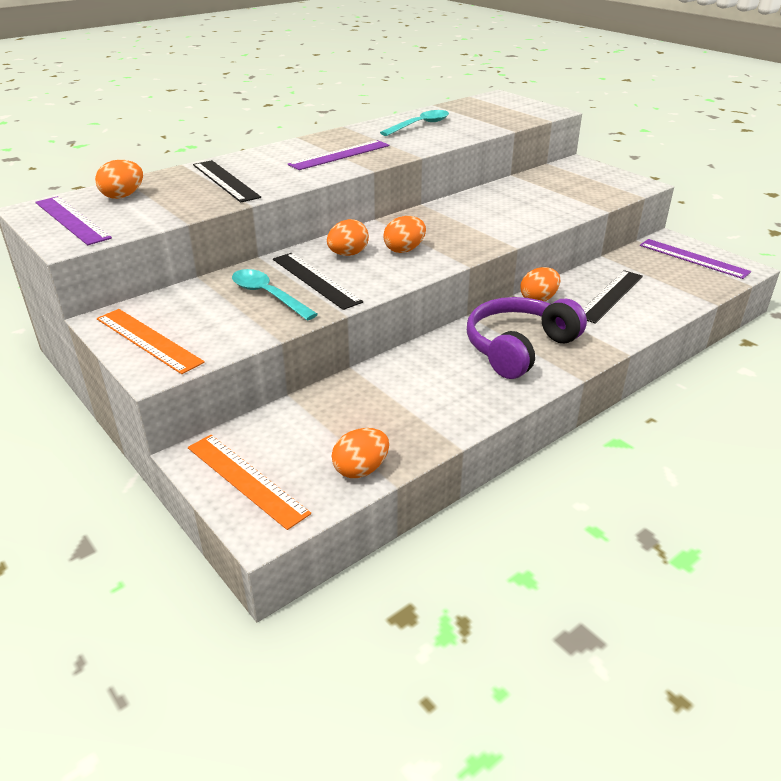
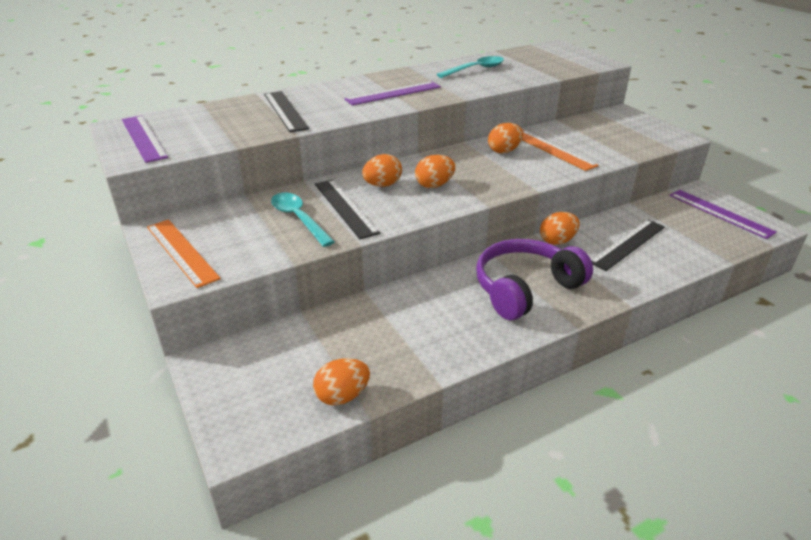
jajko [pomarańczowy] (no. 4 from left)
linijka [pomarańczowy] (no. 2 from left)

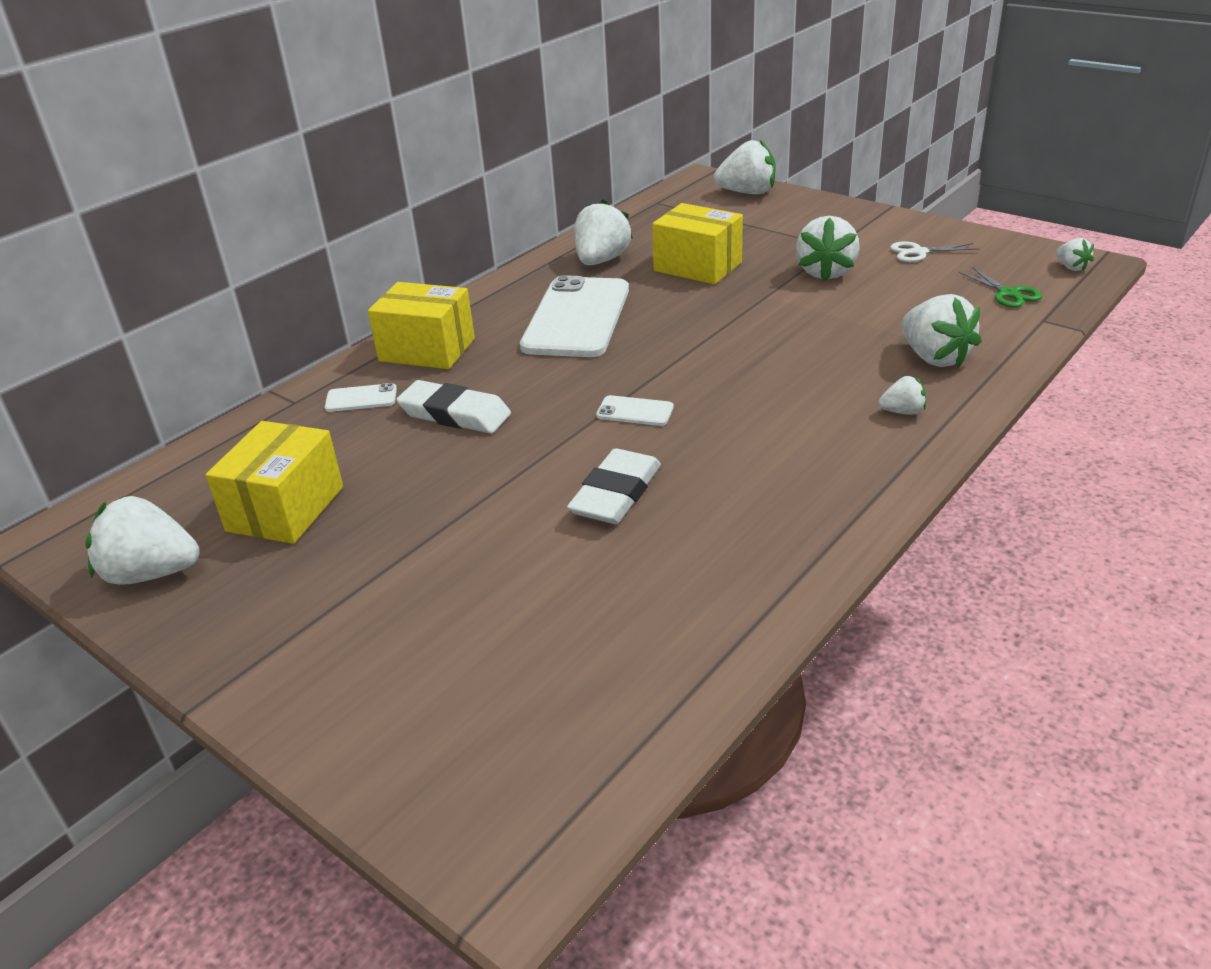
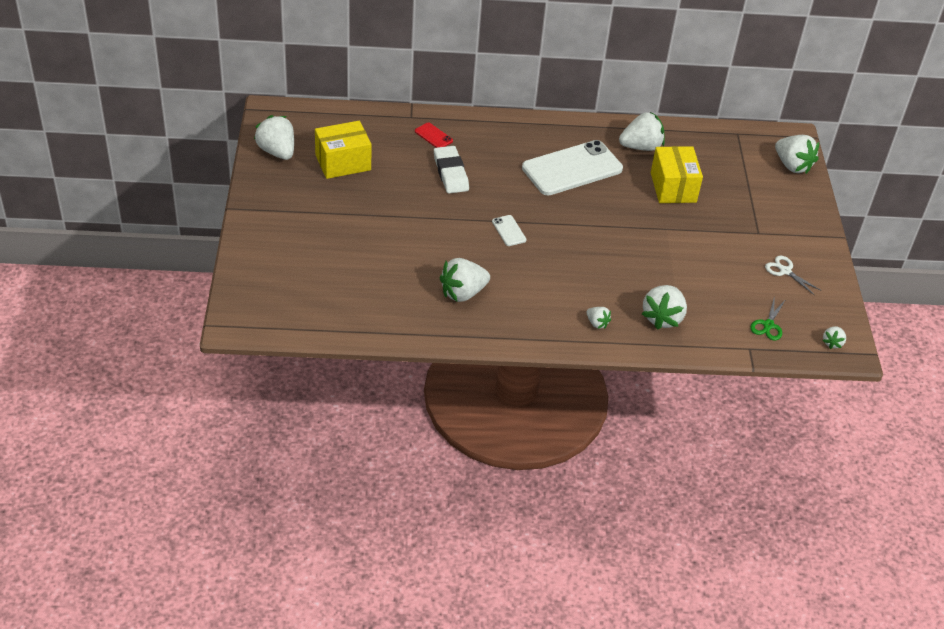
truskawka [biały] (no. 2 from left)
pudełko [żółty] (no. 2 from left in the first image)
telefon [czerwony]
gumka do mazania [biały] (no. 2 from left in the first image)

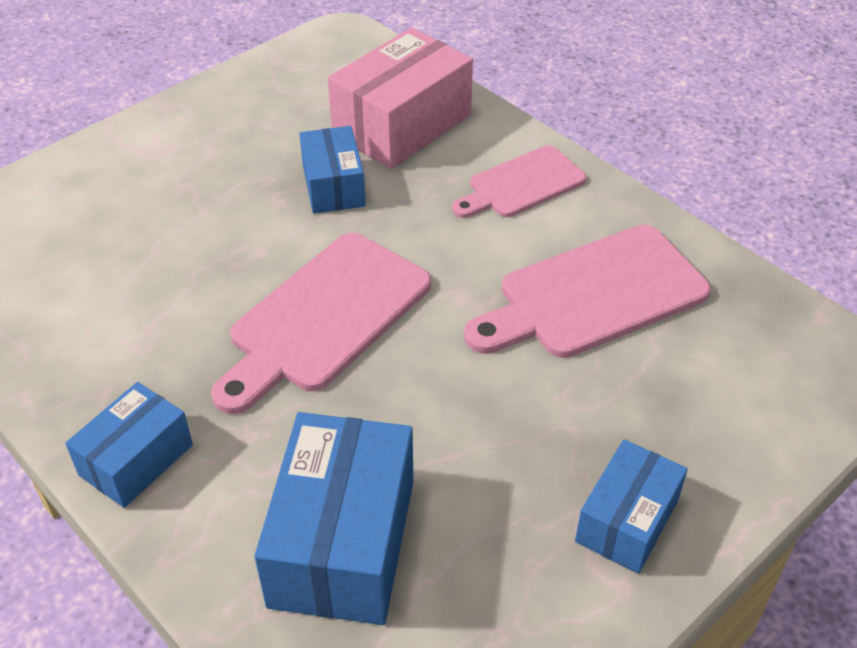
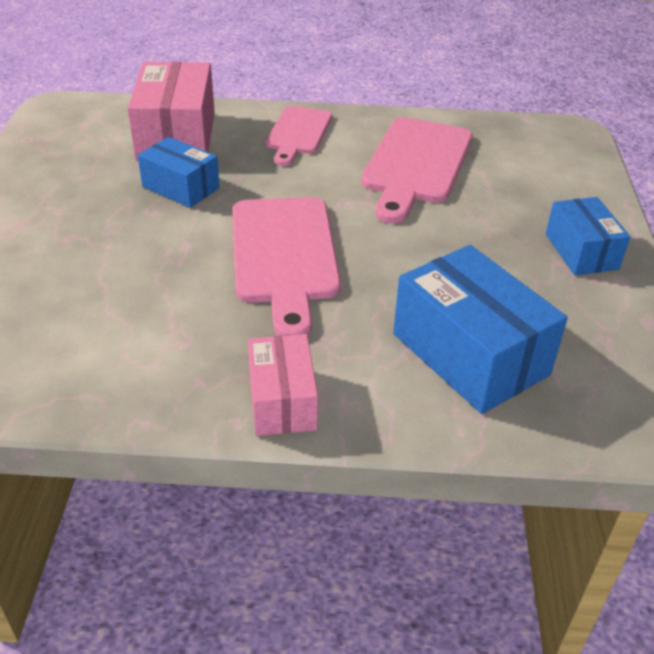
pudełko [różowy] (no. 2 from left)

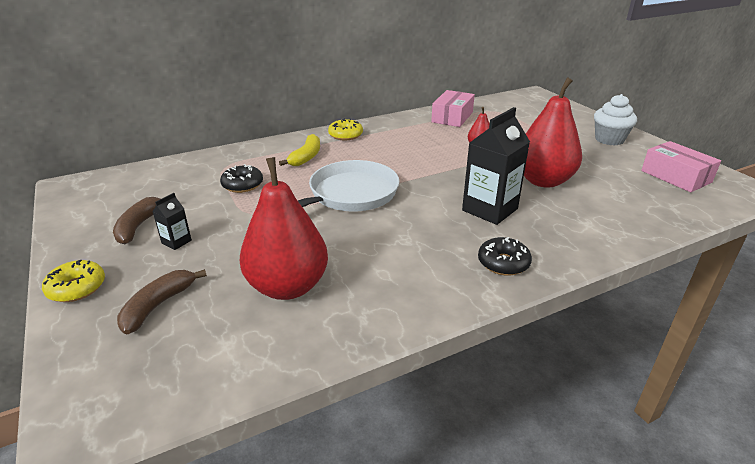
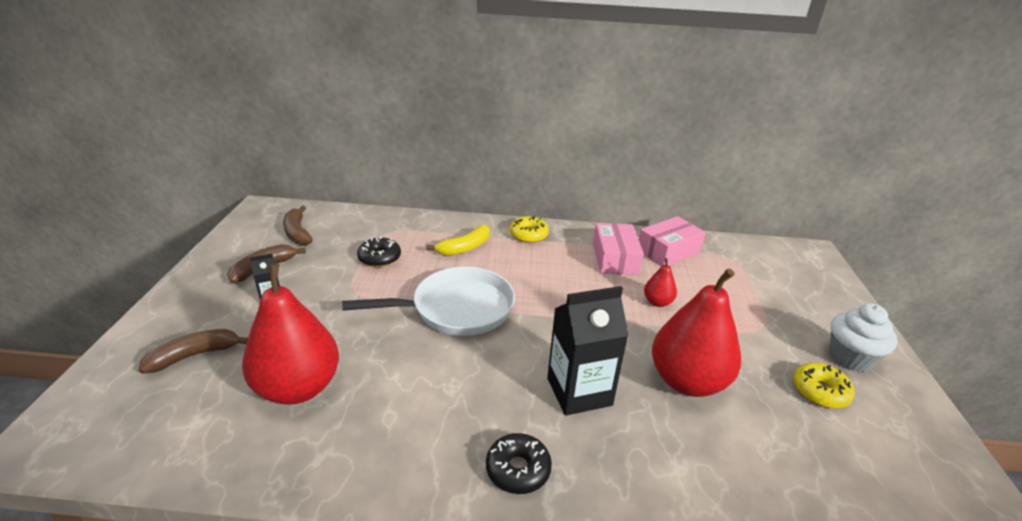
pudełko [różowy] (no. 1 from left)
donut [żółty] (no. 2 from left)
banan [brązowy] (no. 3 from left)

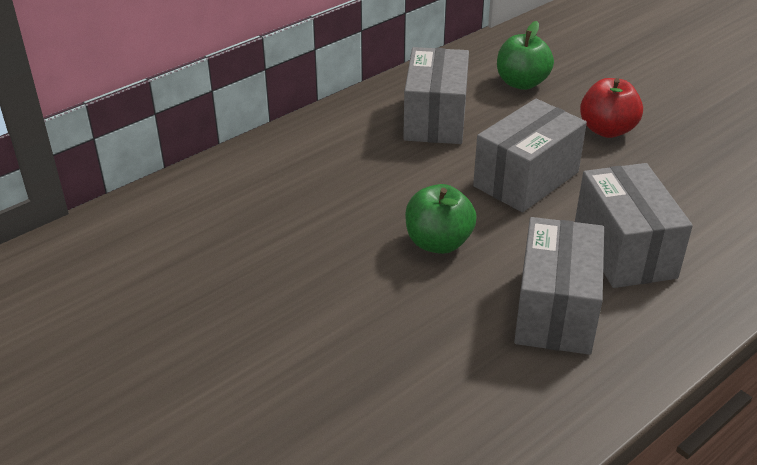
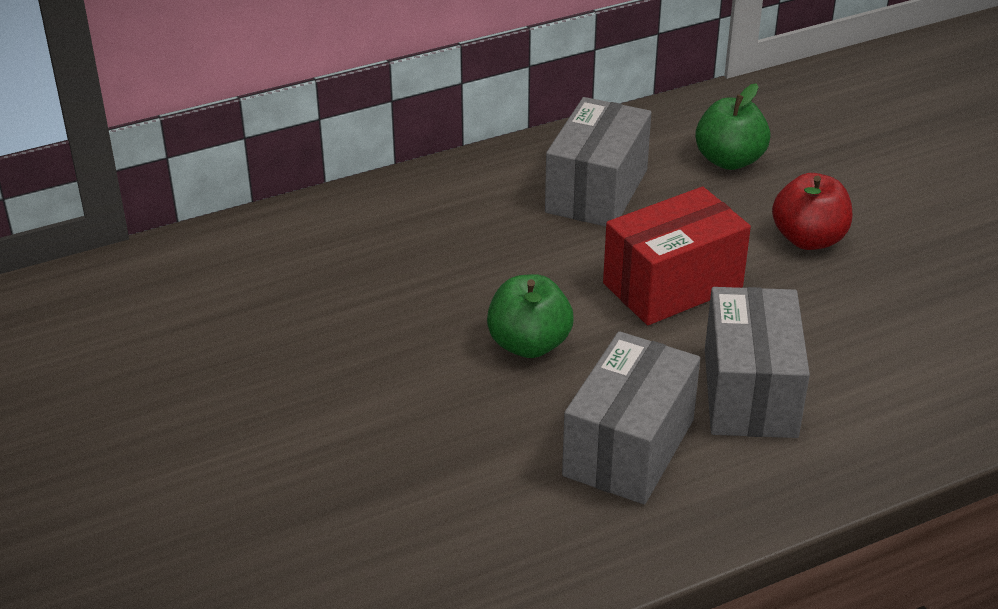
pudełko [czerwony]

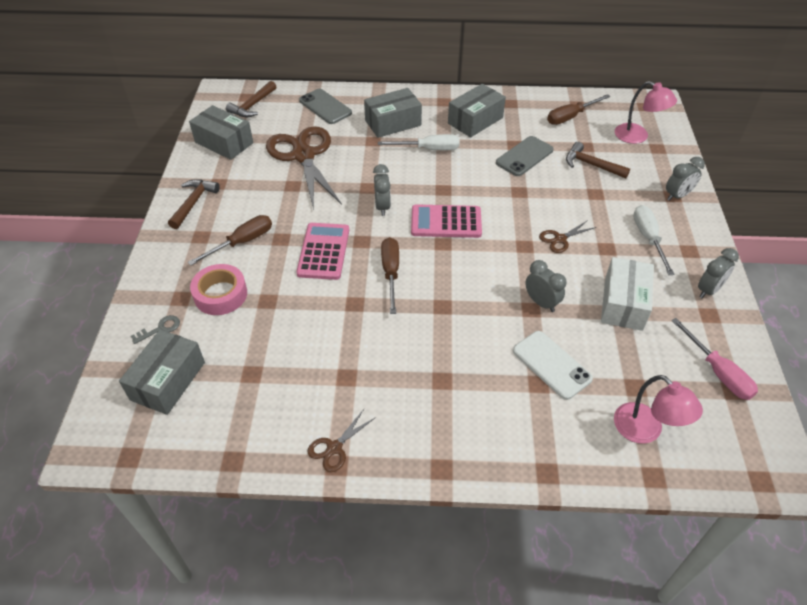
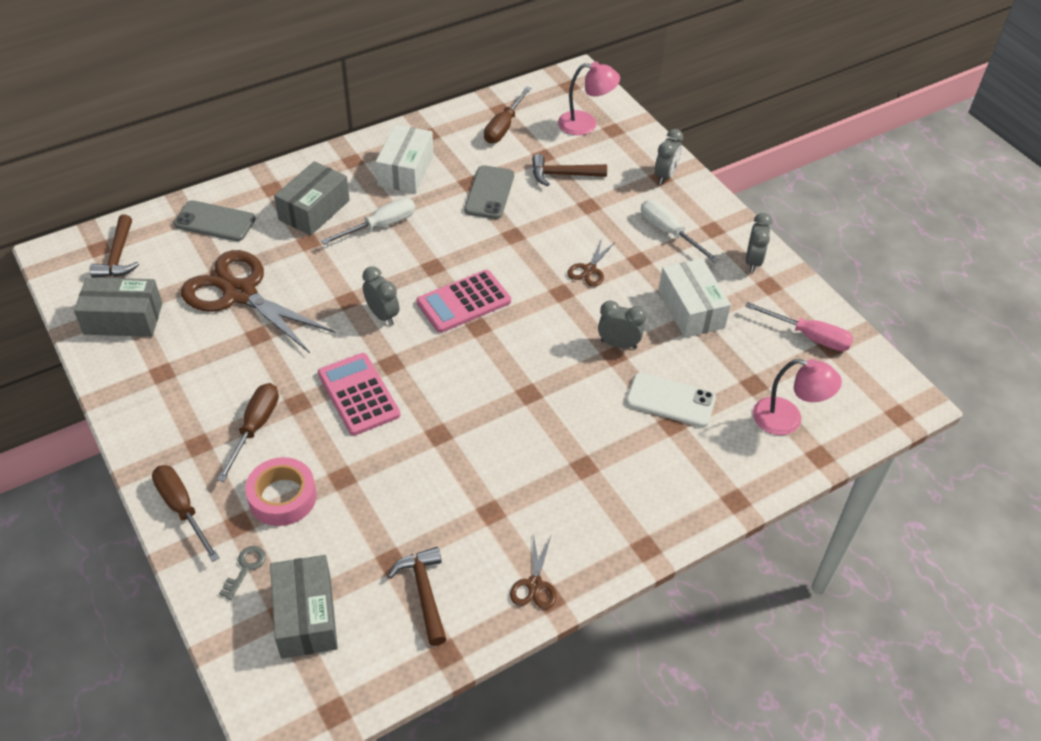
pudełko [biały] (no. 1 from left)
młotek [brązowy] (no. 2 from left)
śrubokręt [brązowy] (no. 1 from left)

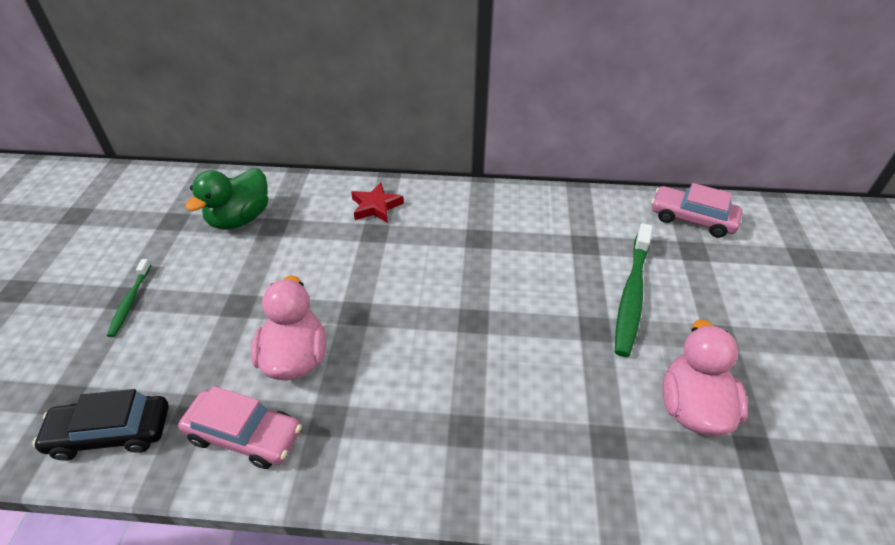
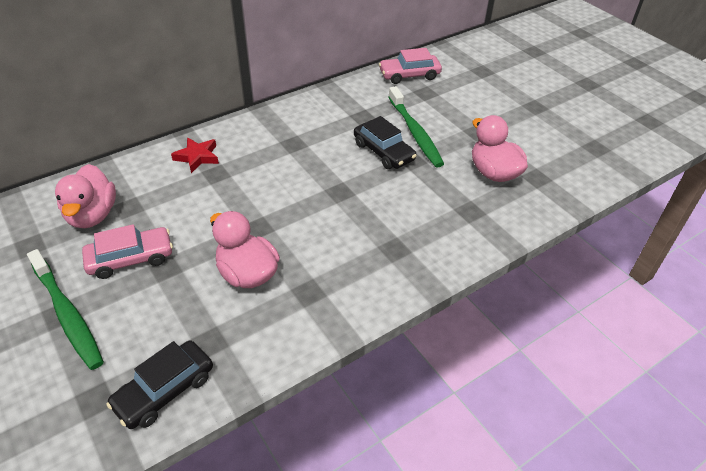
kaczka [różowy] (no. 1 from left)
szczoteczka do zębów [zielony] (no. 1 from left)
samochód [różowy] (no. 1 from left)
samochód [czarny] (no. 2 from left)

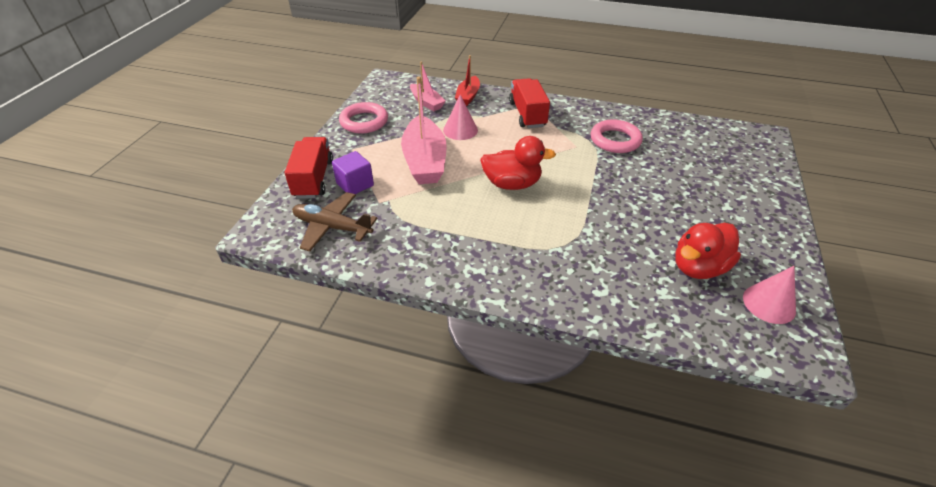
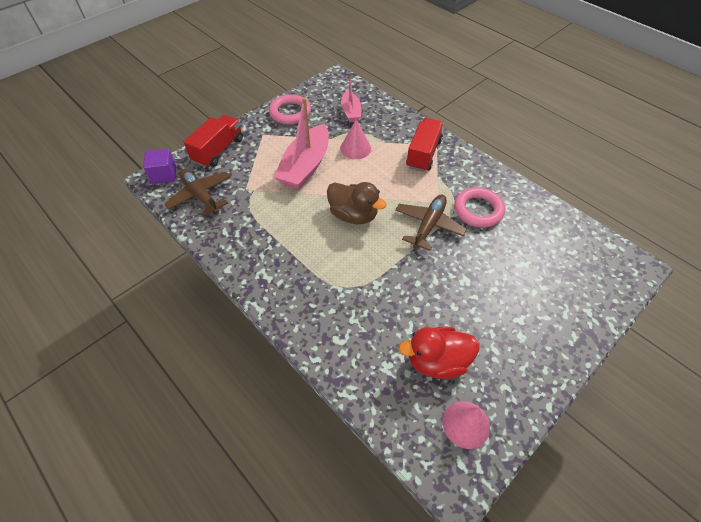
łódka [czerwony]
kaczka [brązowy]
sześcian [fioletowy]
samolot [brązowy] (no. 2 from left)

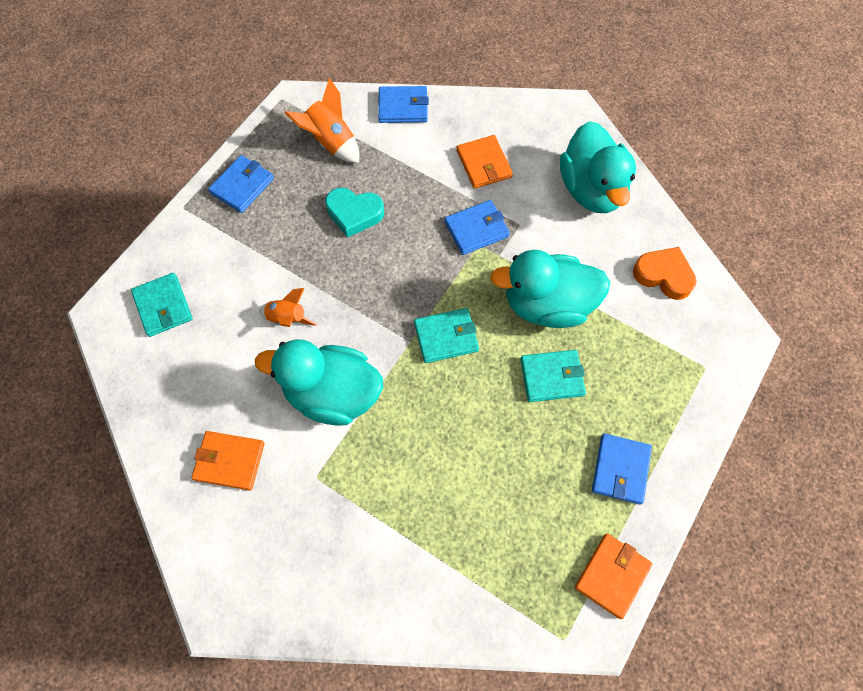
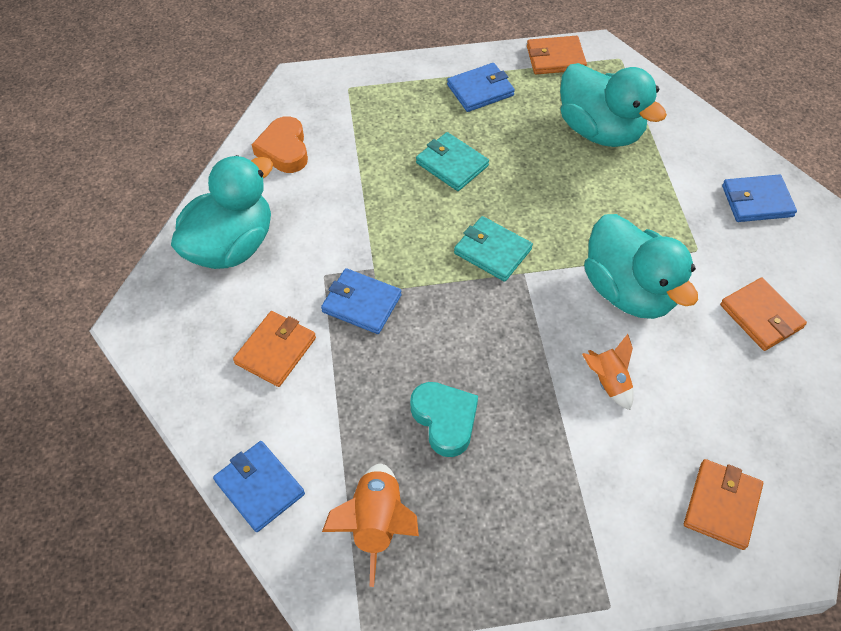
portfel [niebieski] (no. 4 from left)
kaczka [turkusowy] (no. 2 from left)
portfel [pomarańczowy] (no. 3 from left)

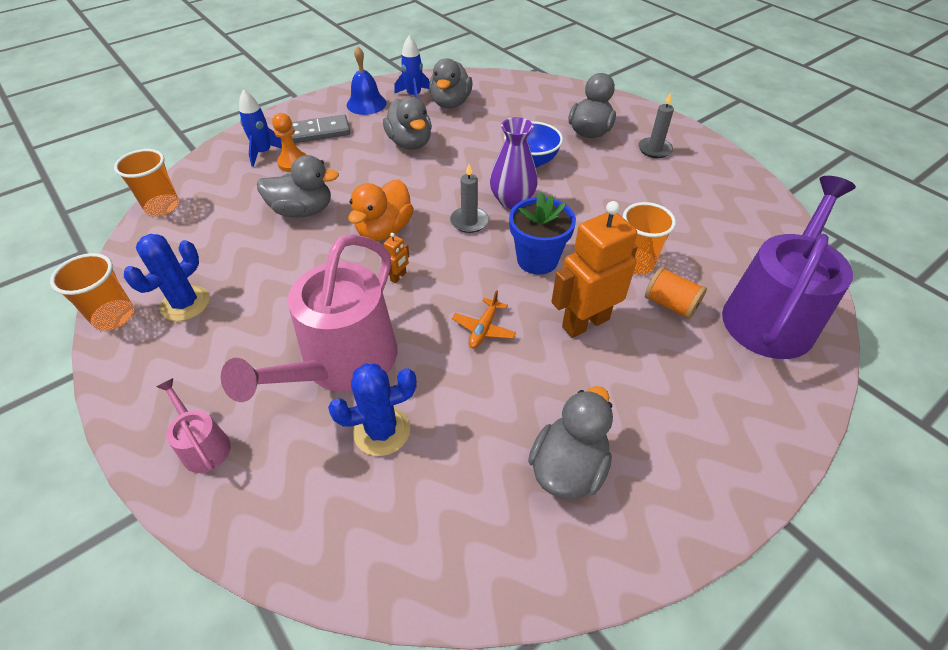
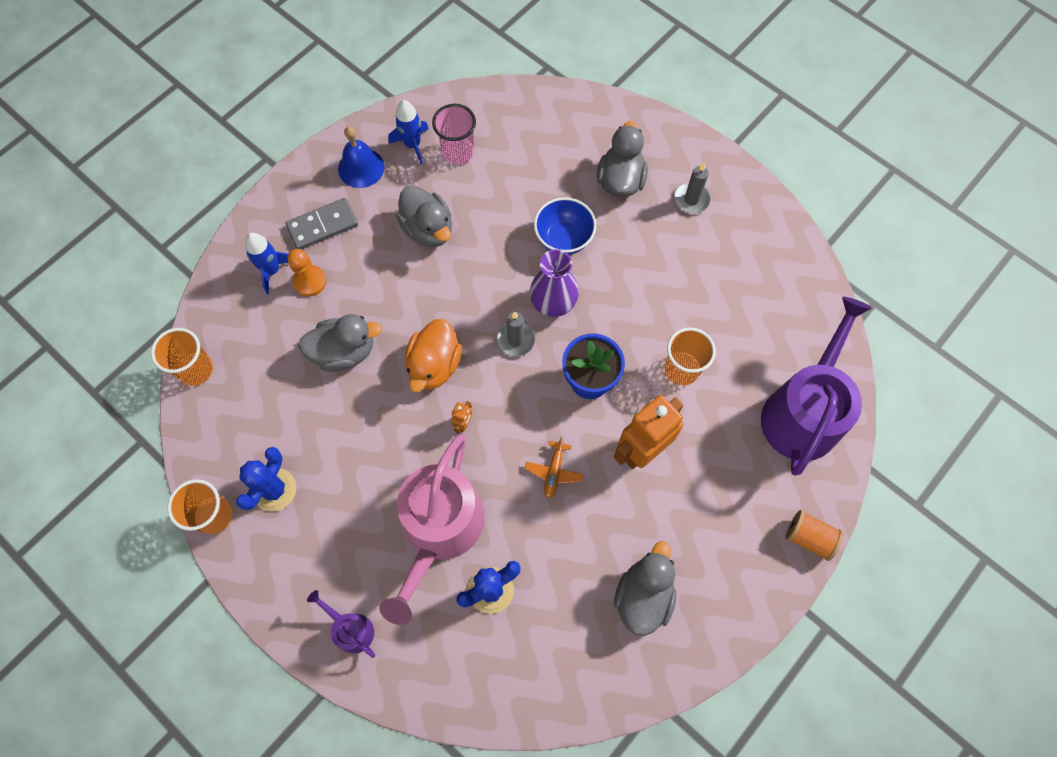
szklanka [różowy]
szpulka [pomarańczowy]
konewka [fioletowy] (no. 1 from left)

